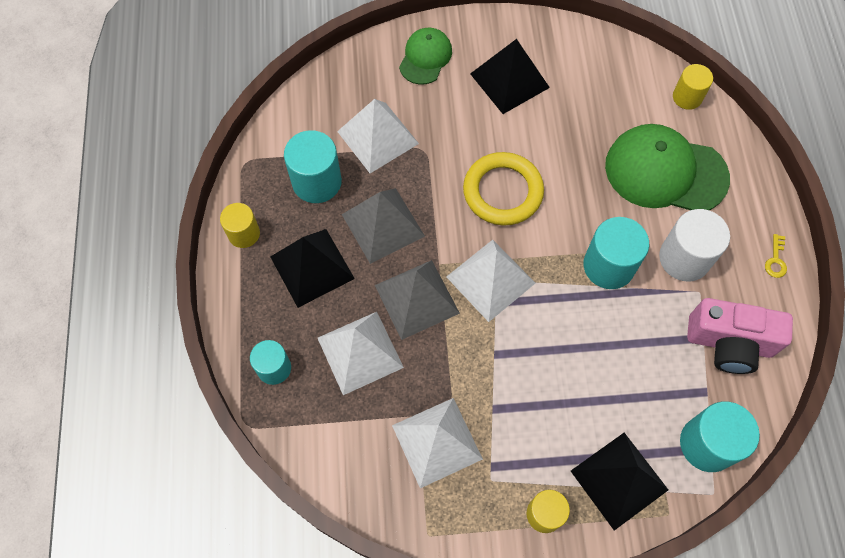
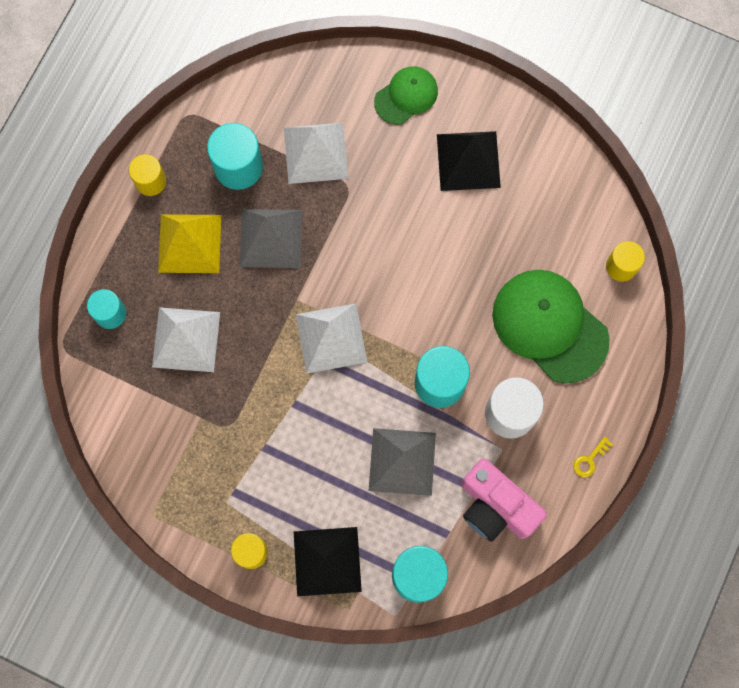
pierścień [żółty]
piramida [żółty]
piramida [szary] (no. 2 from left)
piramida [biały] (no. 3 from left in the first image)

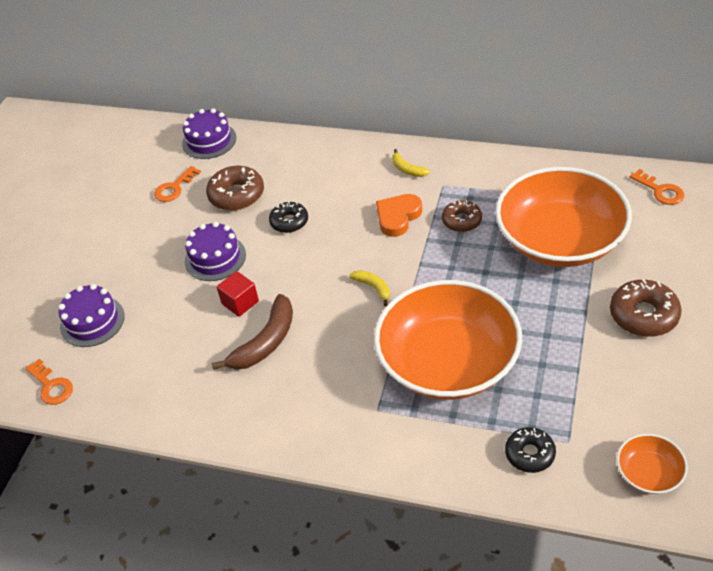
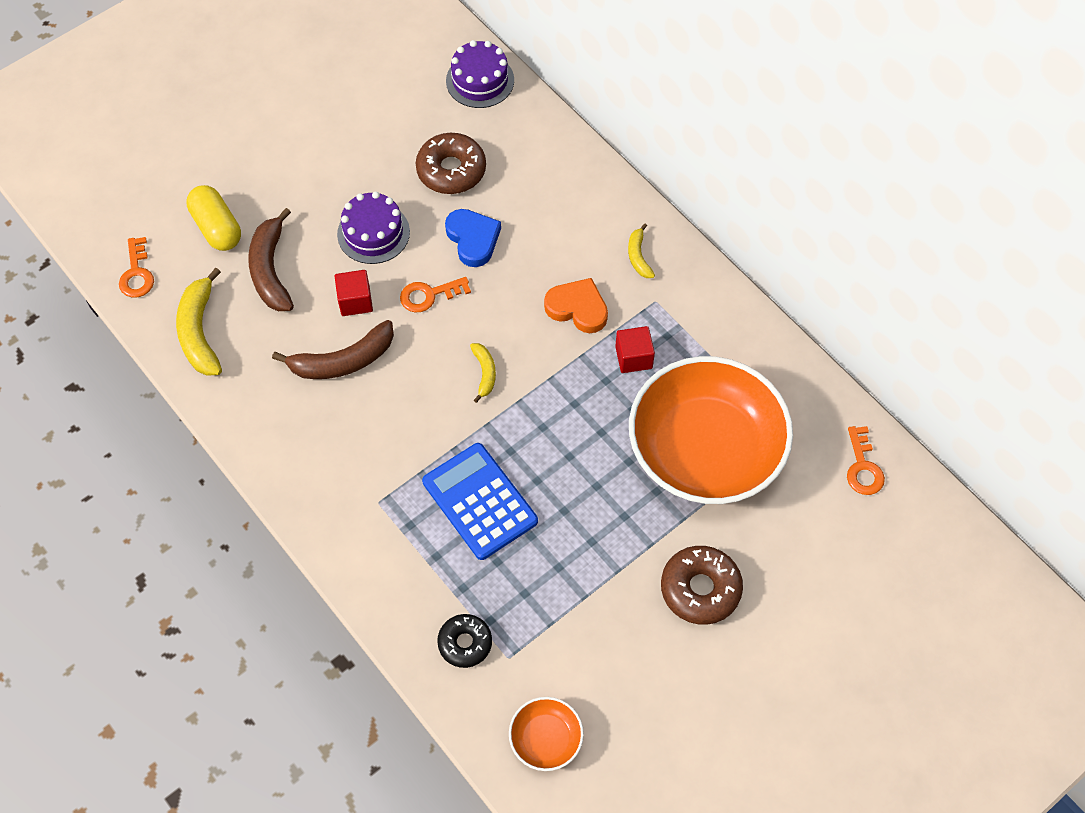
klucz [pomarańczowy] (no. 2 from left)
serce [pomarańczowy]
sześcian [czerwony] (no. 2 from left)
serce [niebieski]
kalkulator [niebieski]
kapsułka [żółty]
banan [brązowy] (no. 1 from left)
banan [żółty] (no. 1 from left)

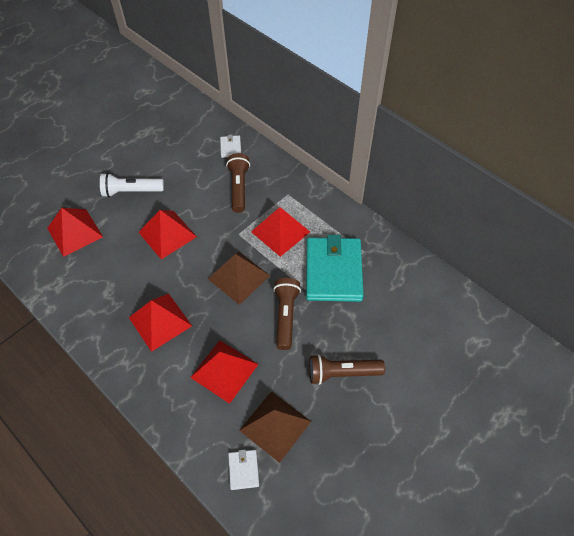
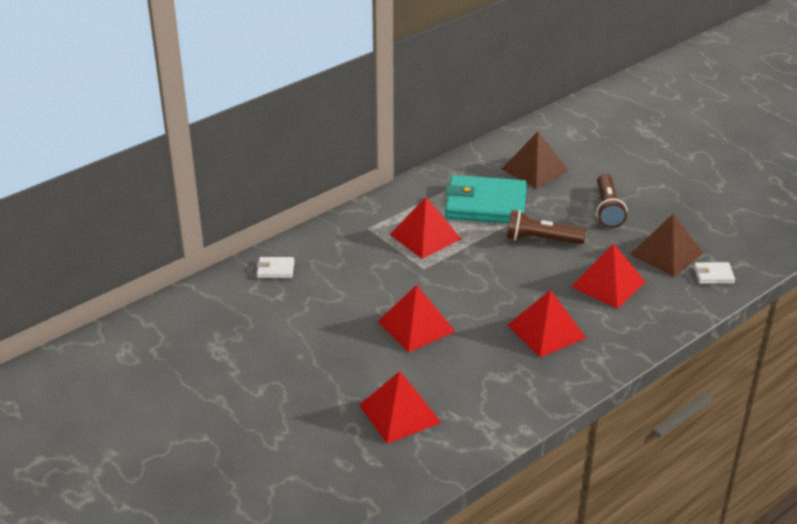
latarka [brązowy] (no. 1 from left in the first image)
latarka [biały]
piramida [brązowy] (no. 1 from left)

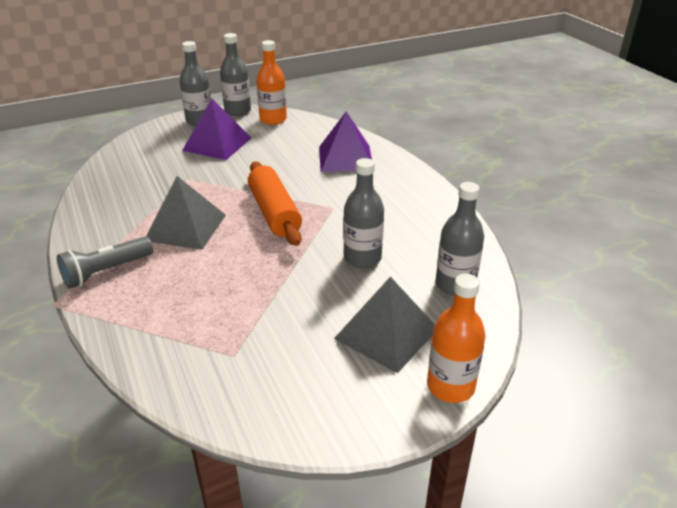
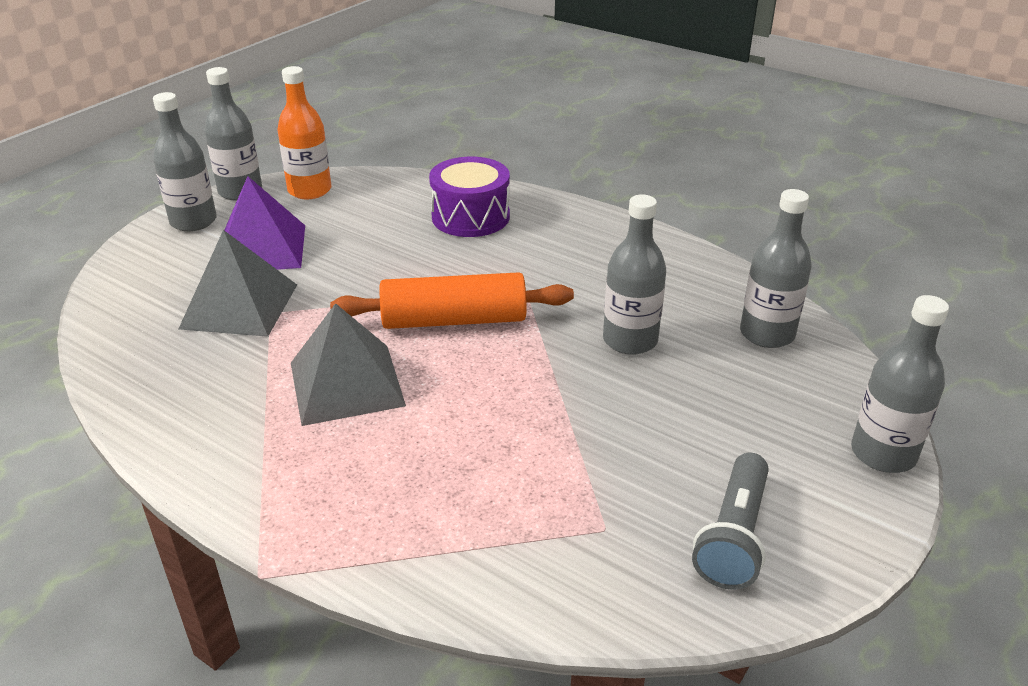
bęben [fioletowy]
wałek do ciasta [pomarańczowy]
latarka [szary]
butelka [szary] (no. 5 from left)
piramida [szary] (no. 1 from left)

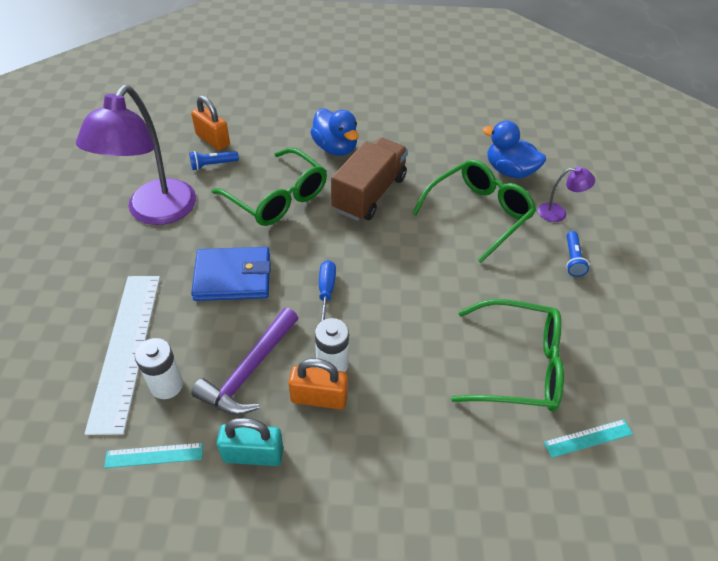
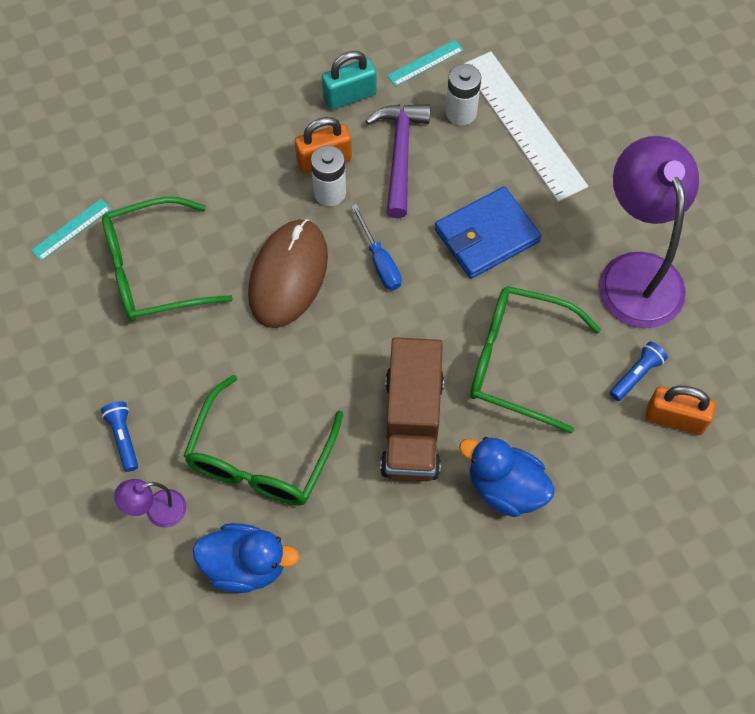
myszka [brązowy]

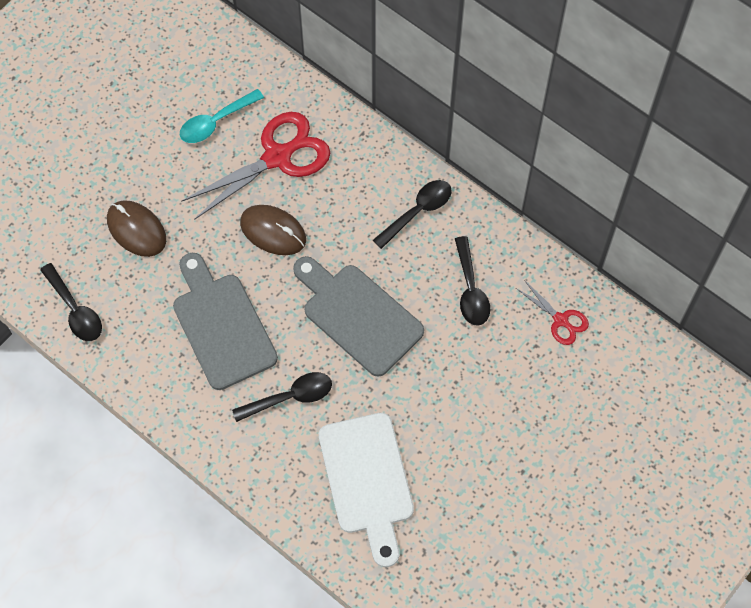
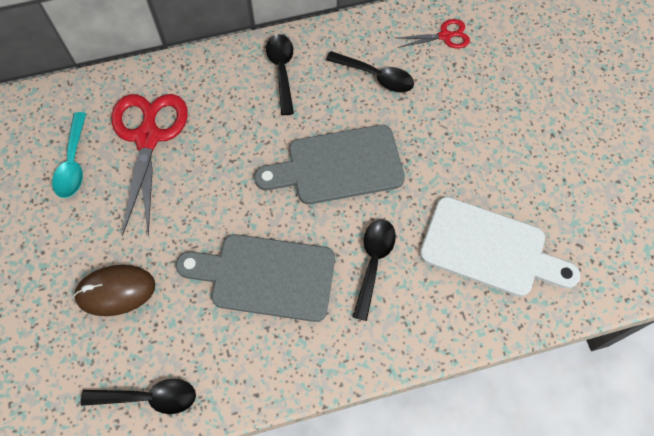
myszka [brązowy] (no. 2 from left in the first image)

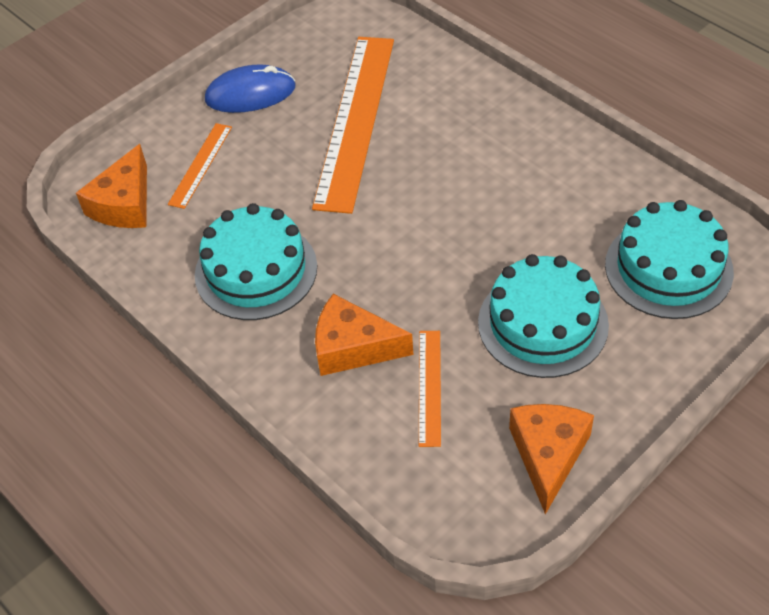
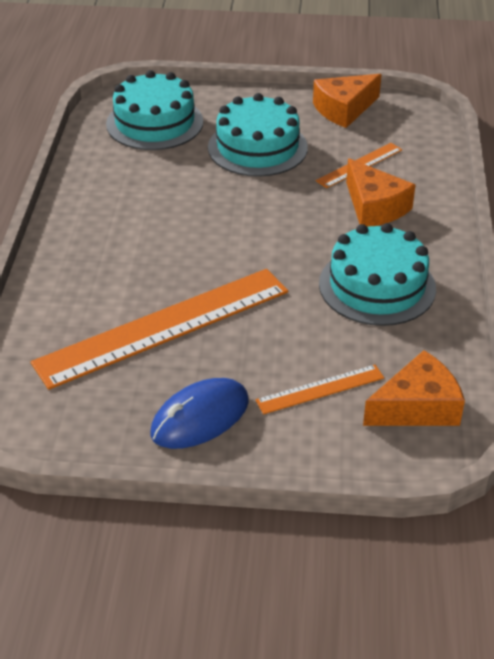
myszka [niebieski]

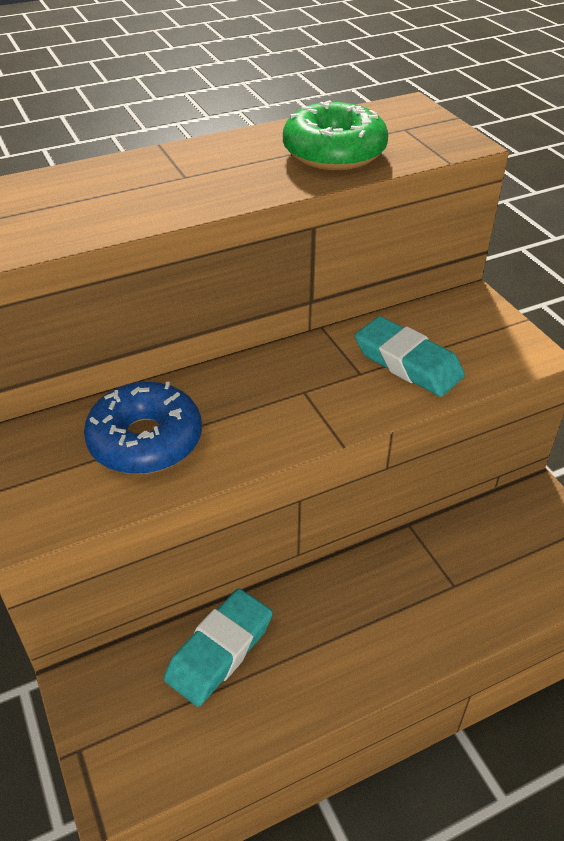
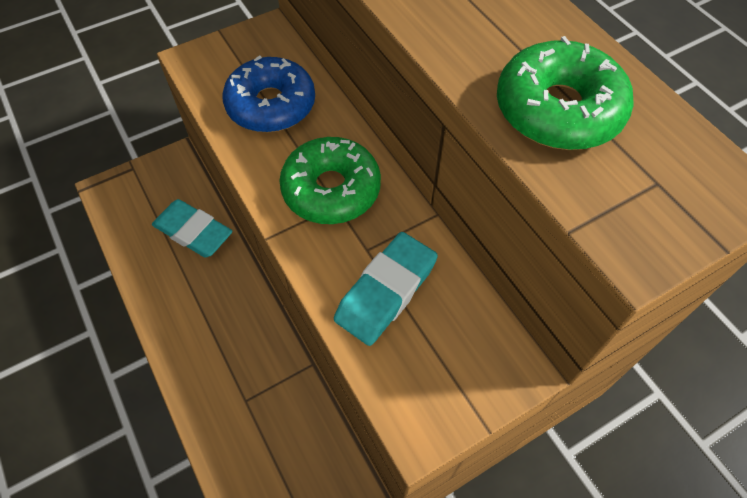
donut [zielony] (no. 1 from left)

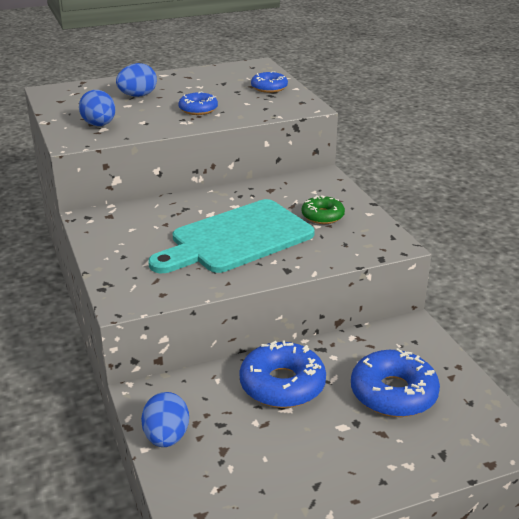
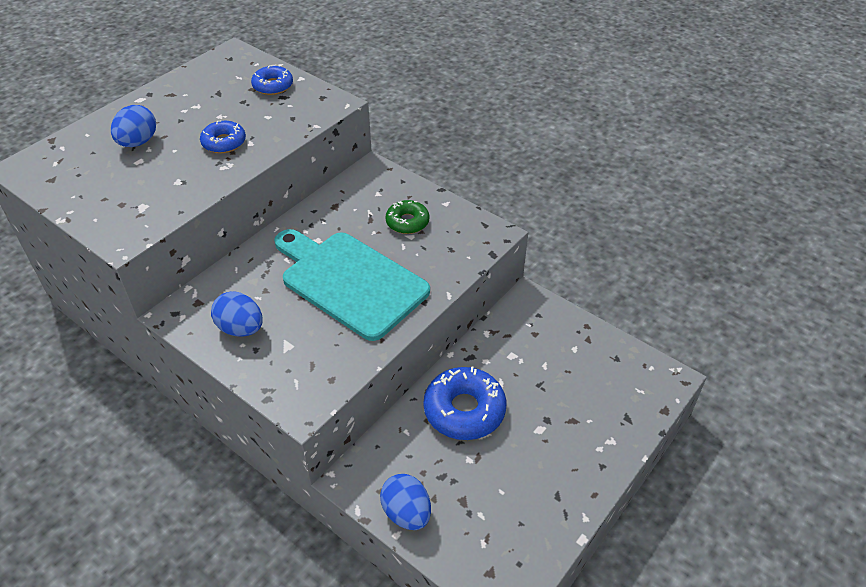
jajko [niebieski] (no. 2 from left)
deska do krojenia [turkusowy]
donut [niebieski] (no. 4 from left in the first image)

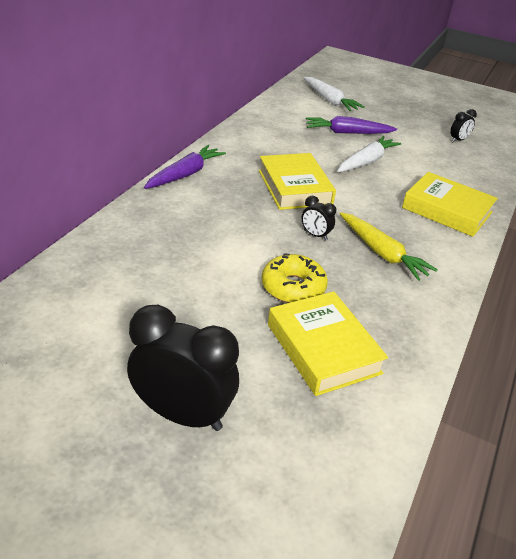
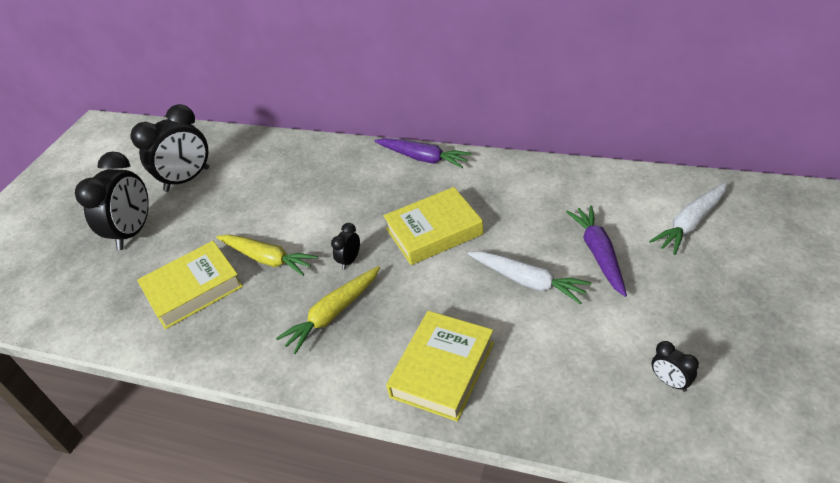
marchewka [żółty] (no. 1 from left)
budzik [czarny] (no. 2 from left)

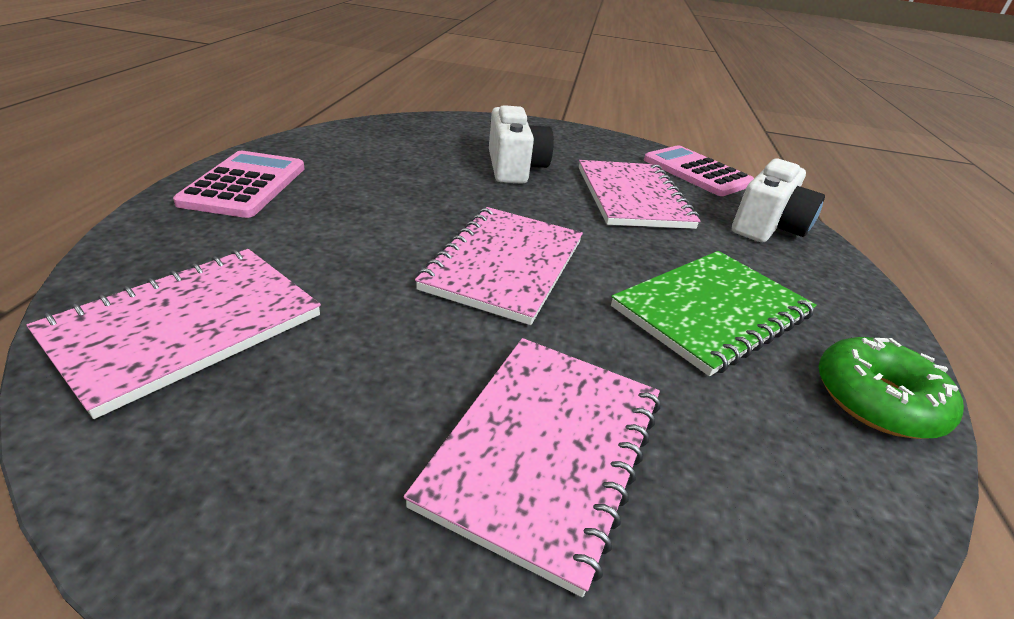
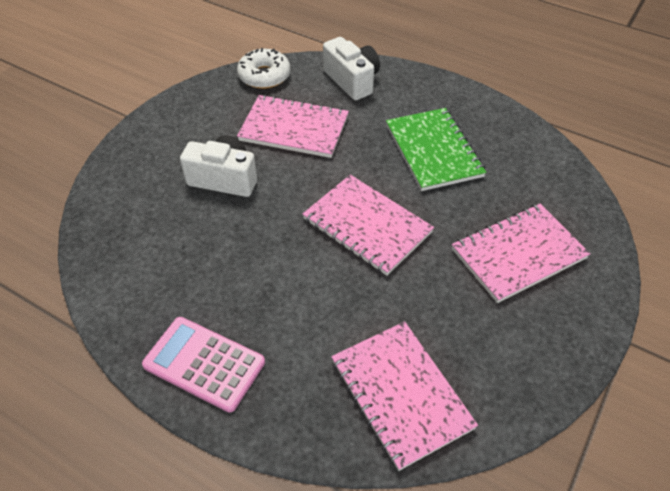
donut [biały]
donut [zielony]
zeszyt [różowy] (no. 4 from left)

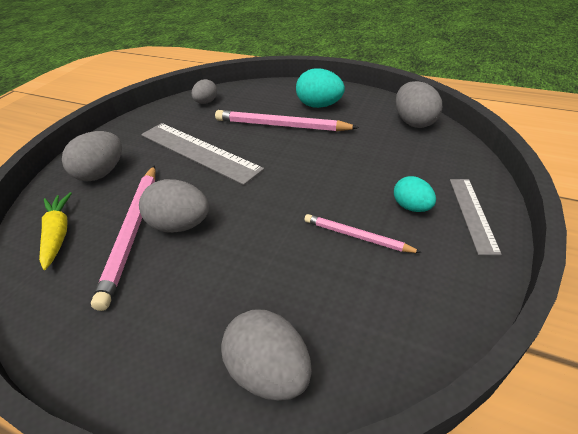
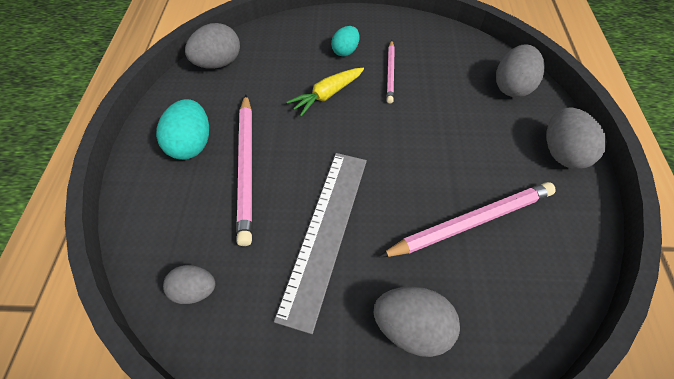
jajko [szary] (no. 5 from left)
linijka [szary] (no. 2 from left in the first image)
marchewka [żółty]

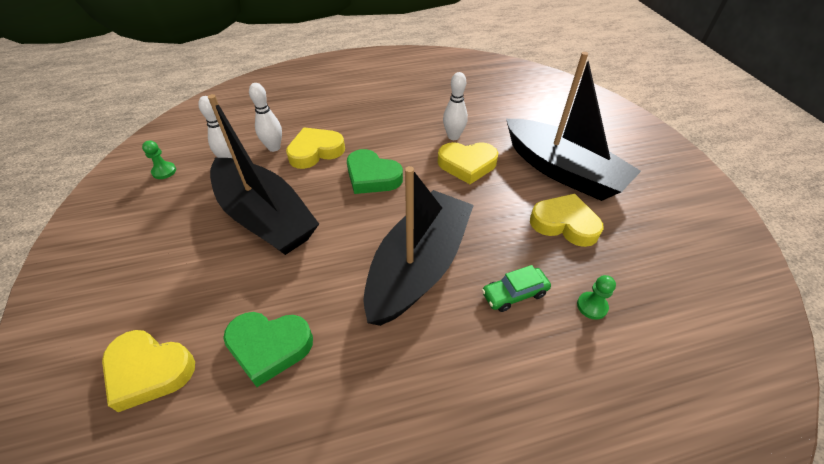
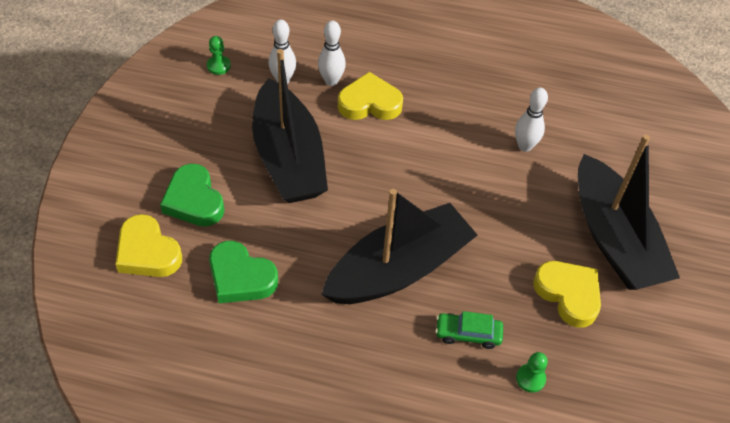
serce [żółty] (no. 3 from left in the first image)
serce [zielony] (no. 1 from left)

